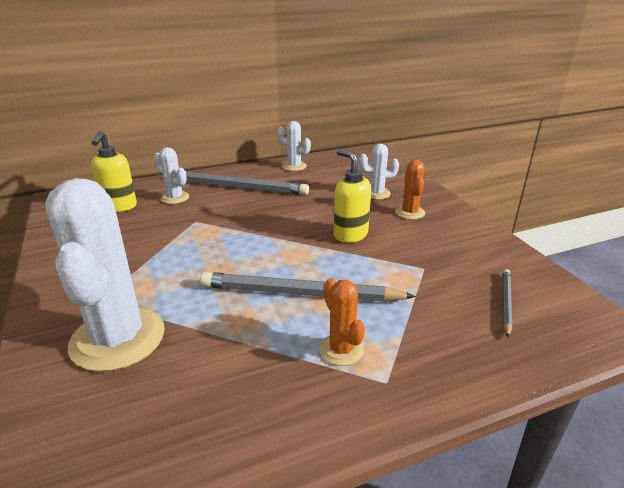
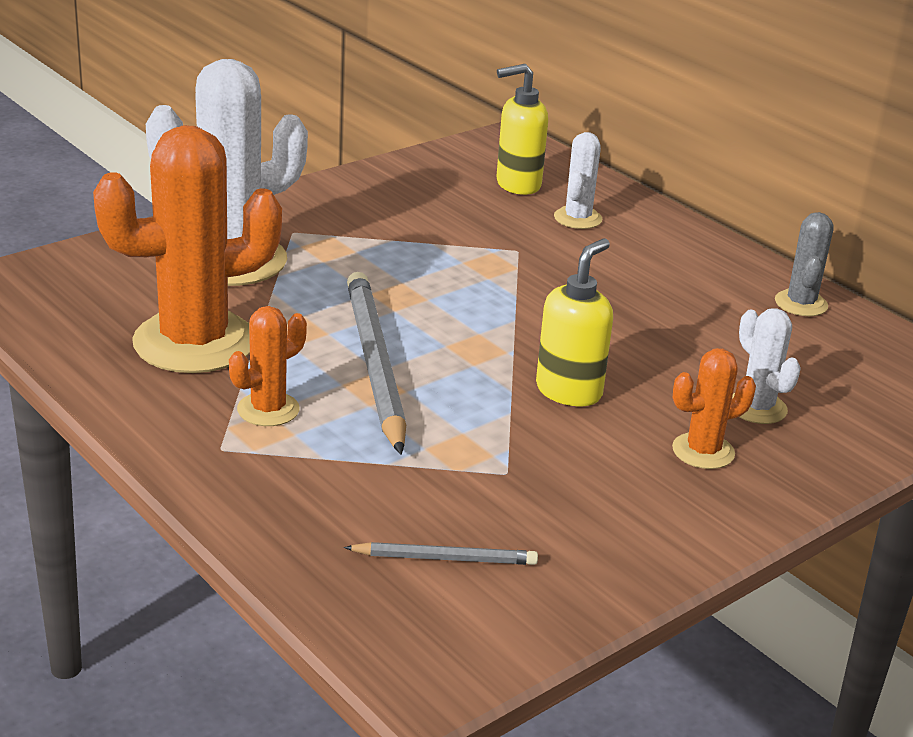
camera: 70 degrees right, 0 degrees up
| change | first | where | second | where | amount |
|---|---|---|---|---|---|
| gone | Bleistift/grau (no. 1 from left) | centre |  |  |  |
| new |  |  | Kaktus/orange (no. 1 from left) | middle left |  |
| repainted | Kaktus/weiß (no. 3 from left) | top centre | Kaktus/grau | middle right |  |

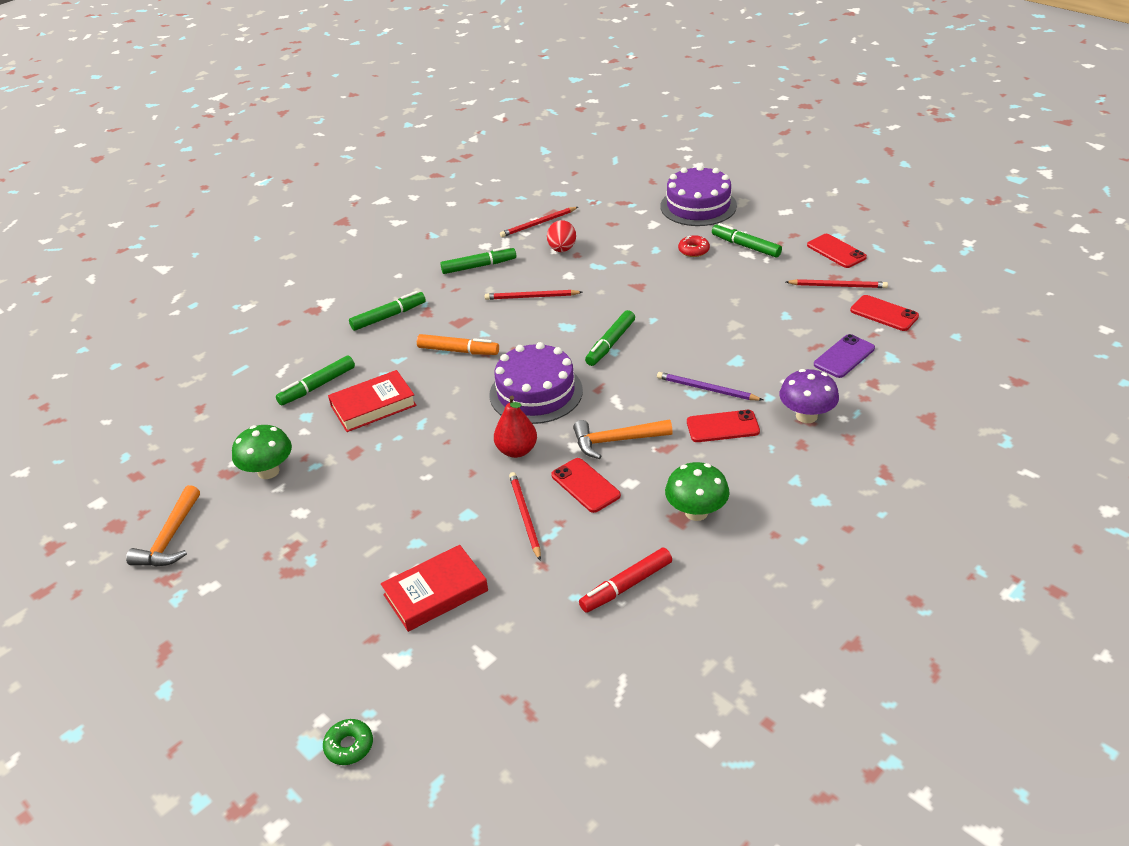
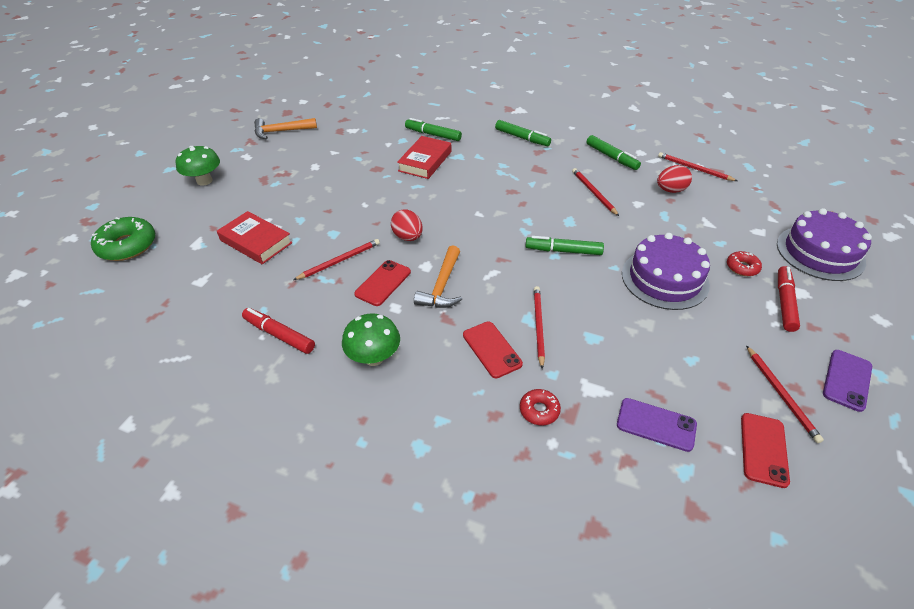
camera: 65 degrees right, 5 degrees up
| change | first | where | second | where | amount |
|---|---|---|---|---|---|
| gone | Filzstift/orange | centre |  |  |  |
| shifted | Pilz/grün (no. 1 from left) | middle left |  | top left |  |
| shifted | Kuchen/lila (no. 1 from left) | centre |  | middle right |  |
| swapped | Birne/rot | centre | Ei/rot (no. 1 from left) | centre |  |
| swapped | Pilz/lila | middle right | Donut/rot (no. 1 from left) | bottom centre |  |
| repainted | Bleistift/lila | centre | Bleistift/rot (no. 2 from left) | centre |  |
| repainted | Filzstift/grün (no. 5 from left) | top centre | Filzstift/rot (no. 2 from left) | middle right |  |
| repainted | Handy/rot (no. 3 from left) | top right | Handy/lila (no. 2 from left) | middle right |  |
| rotated | Buch/rot (no. 1 from left in the first image) | middle left | Buch/rot (no. 2 from left) | top centre | 75 degrees clockwise |
| rotated | Hammer/orange (no. 2 from left) | centre |  | centre | 135 degrees counterclockwise |
| scaled | Donut/grün | bottom left |  | middle left | x1.88 |

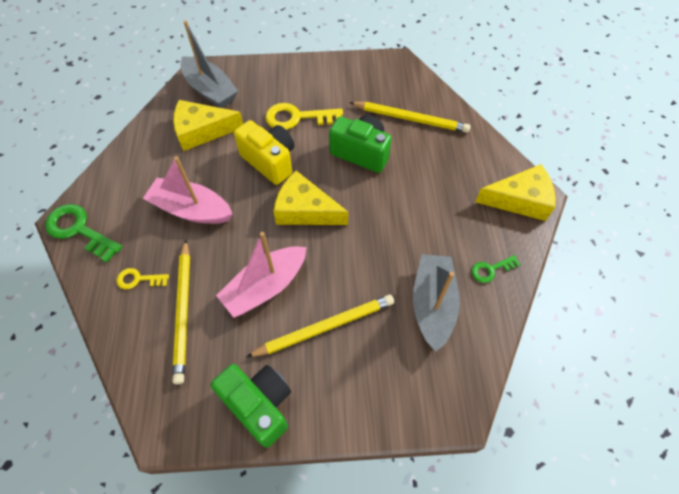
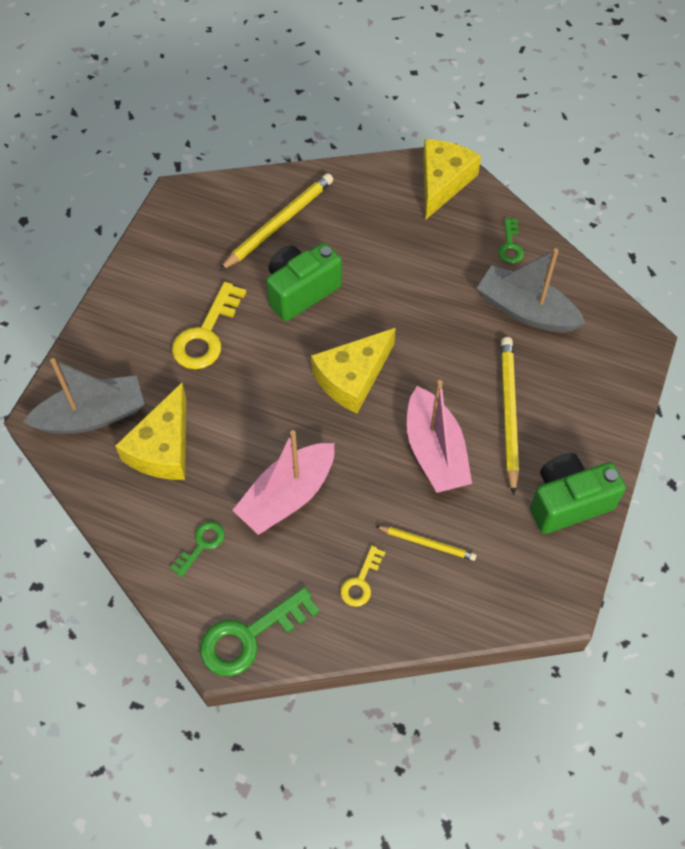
camera: 65 degrees left, 0 degrees up
| change | first | where | second | where | amount |
|---|---|---|---|---|---|
| gone | Kamera/gelb | top centre |  |  |  |
| new |  |  | Schlüssel/grün (no. 1 from left) | middle left |  |
| scaled | Bleistift/gelb (no. 1 from left in the first image) | middle left | Bleistift/gelb (no. 2 from left) | centre | x0.55 |

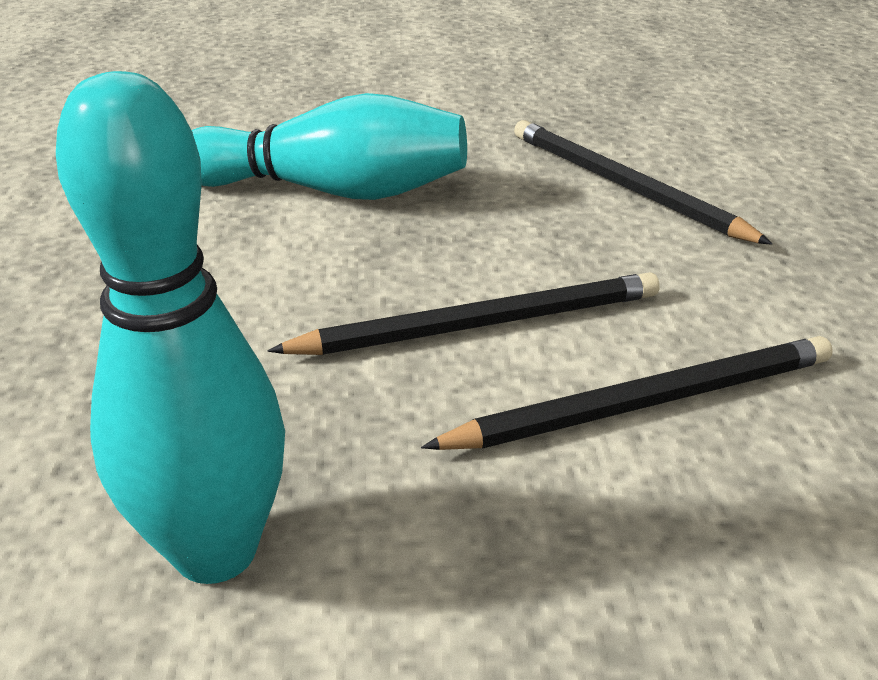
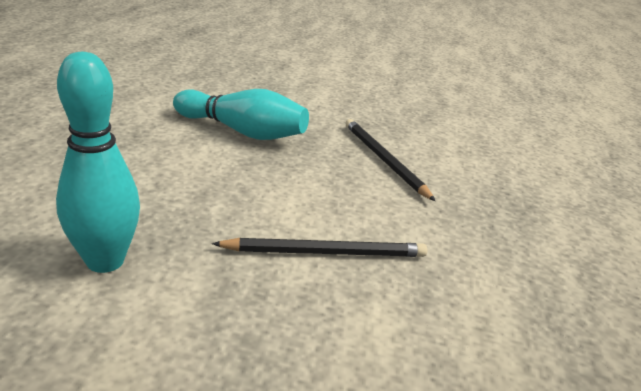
camera: 10 degrees right, 5 degrees down
| change | first | where | second | where | amount |
|---|---|---|---|---|---|
| gone | Bleistift/schwarz (no. 1 from left) | centre |  |  |  |

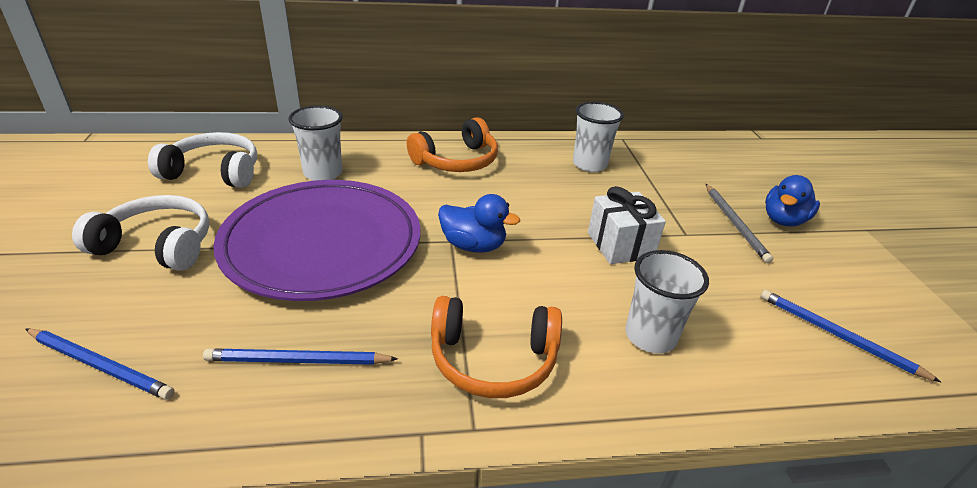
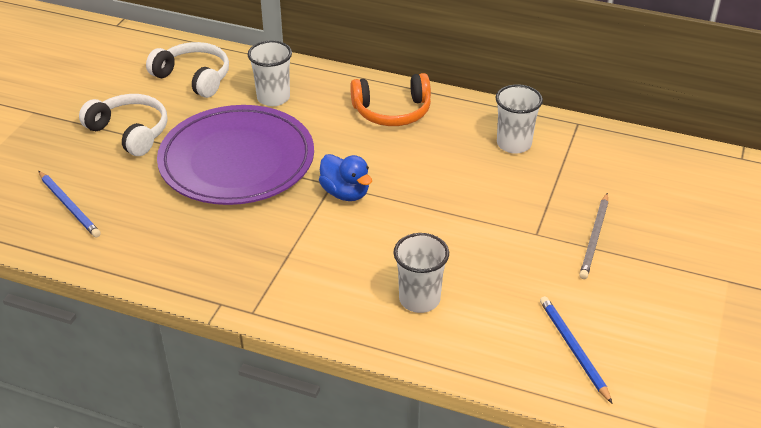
camera: 30 degrees right, 5 degrees up
| change | first | where | second | where | amount |
|---|---|---|---|---|---|
| gone | Bleistift/blau (no. 2 from left) | bottom left |  |  |  |
| gone | Kopfhörer/orange (no. 2 from left) | bottom centre |  |  |  |
| gone | Geschenk/weiß | centre |  |  |  |
| gone | Ente/blau (no. 2 from left) | middle right |  |  |  |

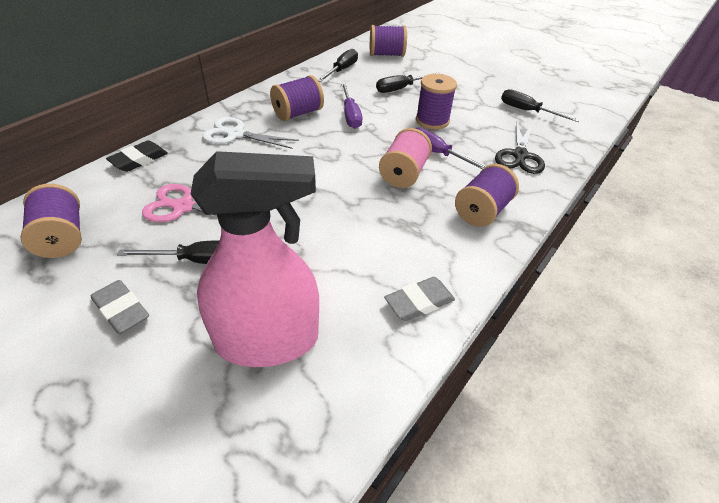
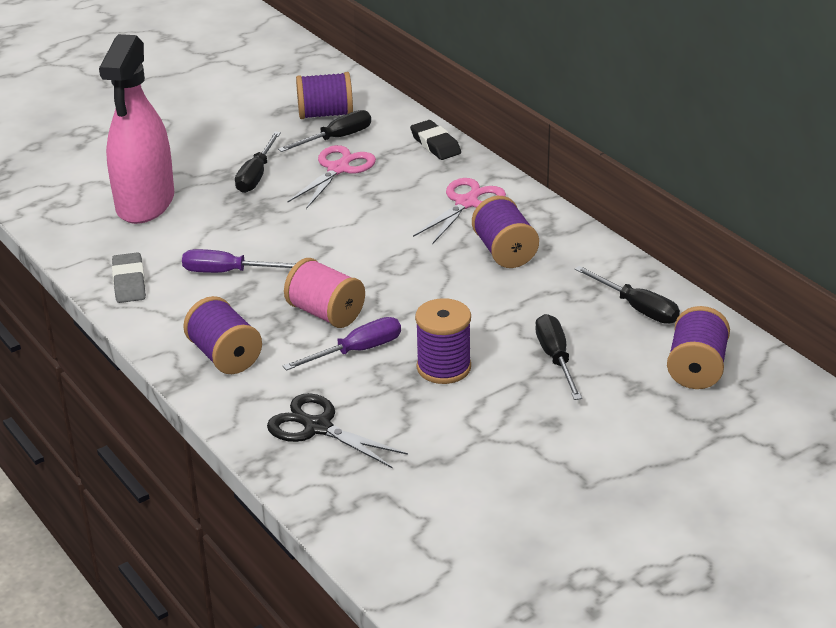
camera: 110 degrees right, 10 degrees down
| change | first | where | second | where | amount |
|---|---|---|---|---|---|
| gone | Radiergummi/grau (no. 1 from left) | middle left |  |  |  |
| shifted | Schraubenzieher/lila (no. 1 from left) | top centre |  | middle left |  |
| shifted | Schraubenzieher/schwarz (no. 4 from left in the first image) | top right | Schraubenzieher/schwarz (no. 2 from left) | top centre |  |
| repainted | Schere/weiß | top centre | Schere/rosa (no. 2 from left) | centre |  |

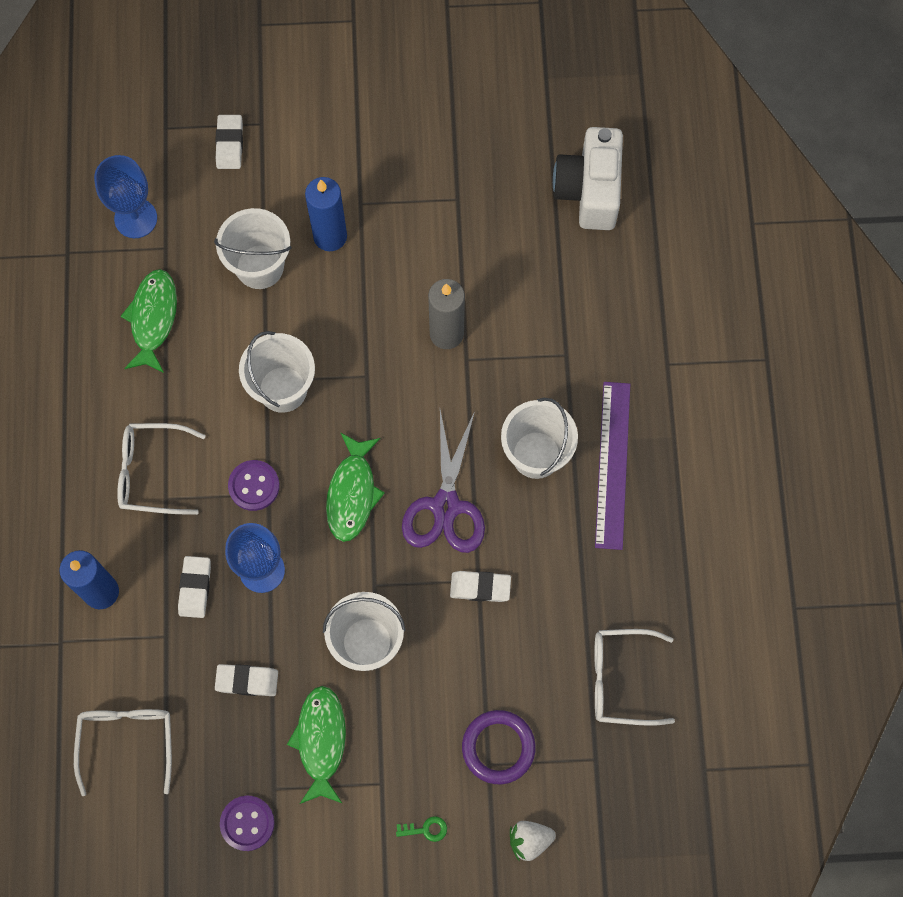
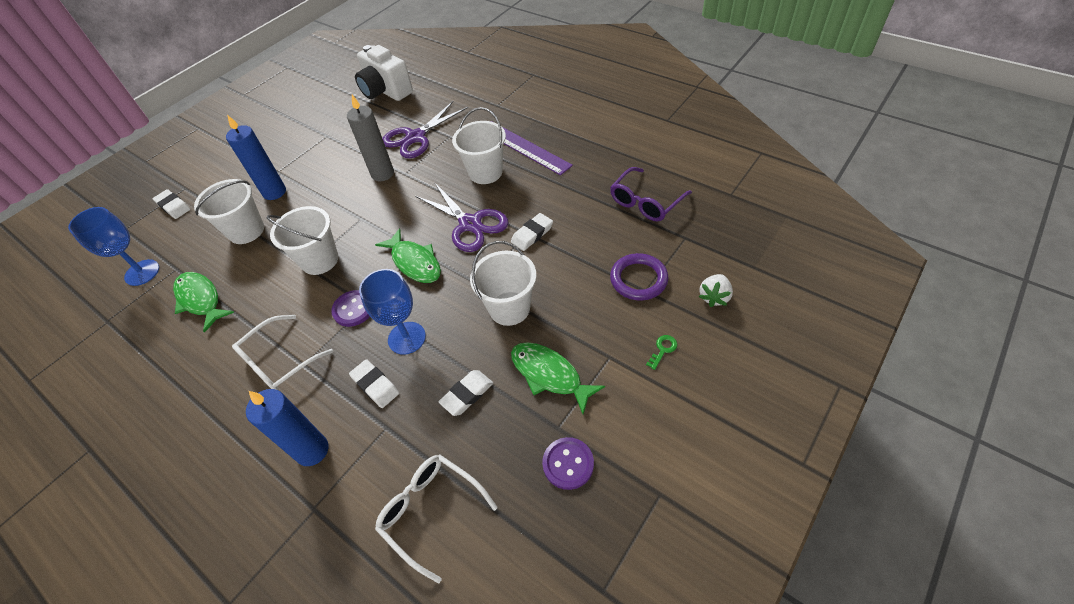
camera: 45 degrees left, 20 degrees down
| change | first | where | second | where | amount |
|---|---|---|---|---|---|
| new |  |  | Schere/lila (no. 1 from left) | top centre |  |
| repainted | Brille/weiß (no. 3 from left) | bottom right | Brille/lila | top centre |  |

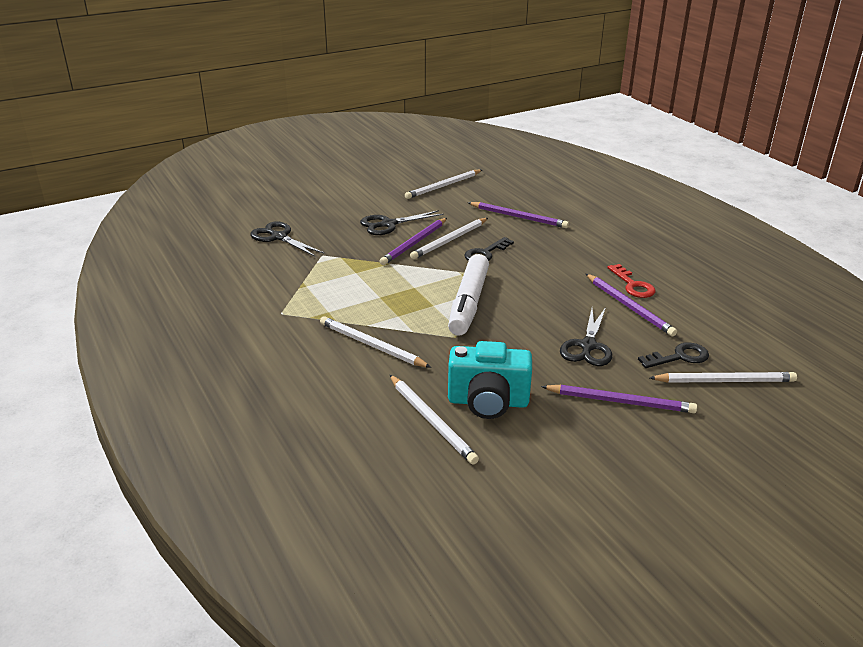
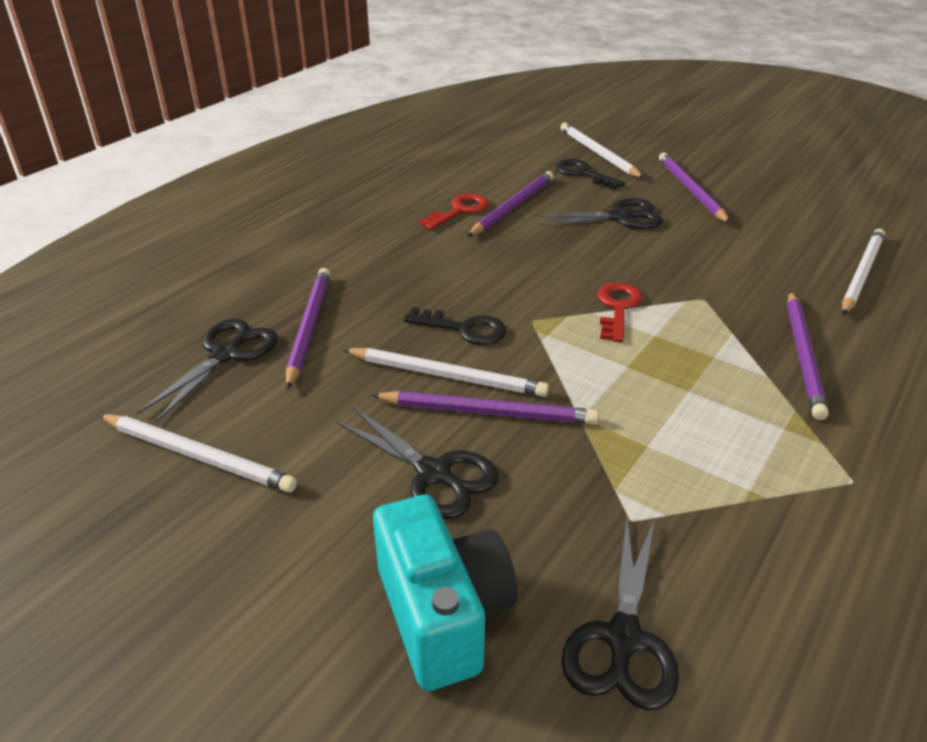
camera: 115 degrees left, 5 degrees up
| change | first | where | second | where | amount |
|---|---|---|---|---|---|
| new |  |  | Schere/schwarz (no. 1 from left) | middle left |  |
| shifted | Kamera/türkis | centre |  | bottom centre |  |
| swapped | Filzstift/weiß | centre | Schlüssel/rot (no. 2 from left) | middle right |  |
| repainted | Bleistift/weiß (no. 1 from left) | centre | Bleistift/lila (no. 5 from left) | middle right |  |

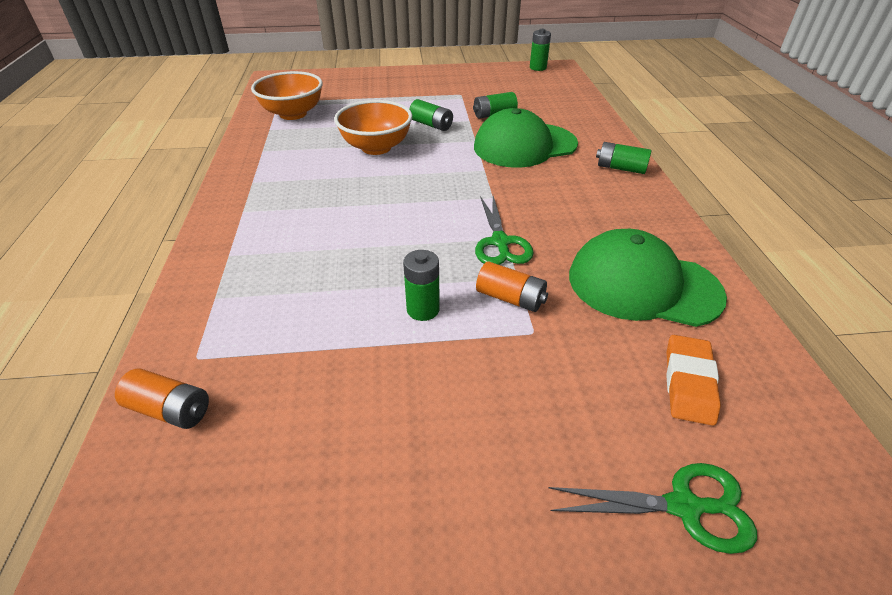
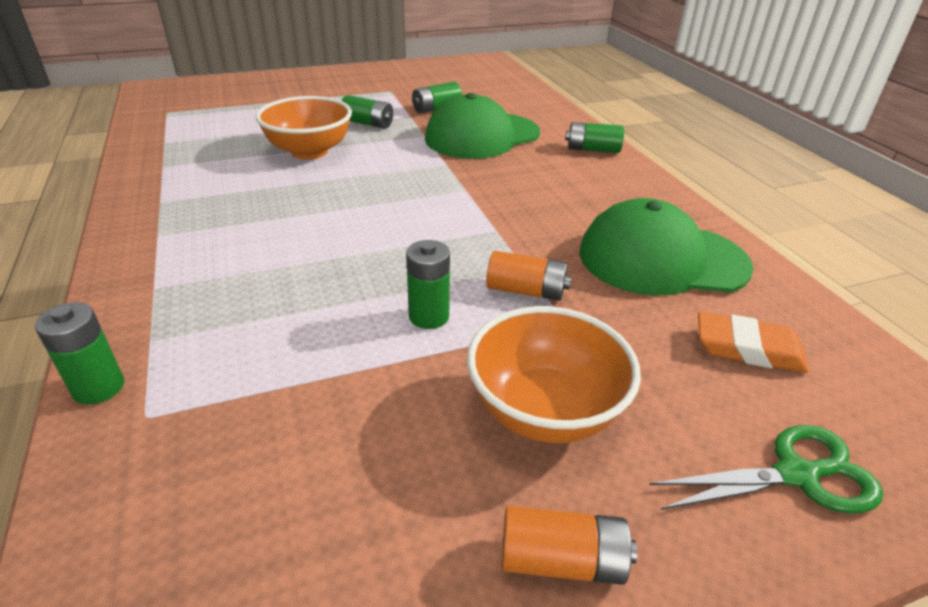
camera: 15 degrees left, 5 degrees down
| change | first | where | second | where | amount |
|---|---|---|---|---|---|
| gone | Schere/grün (no. 1 from left) | centre |  |  |  |
| shifted | Batterie/orange (no. 1 from left in the first image) | bottom left | Batterie/orange (no. 2 from left) | bottom centre |  |
| shifted | Schüssel/orange (no. 1 from left in the first image) | top left | Schüssel/orange (no. 2 from left) | centre |  |
| shifted | Batterie/grün (no. 4 from left in the first image) | top centre | Batterie/grün (no. 1 from left) | middle left |  |
| rotated | Radiergummi/orange | middle right |  | middle right | 75 degrees counterclockwise |

